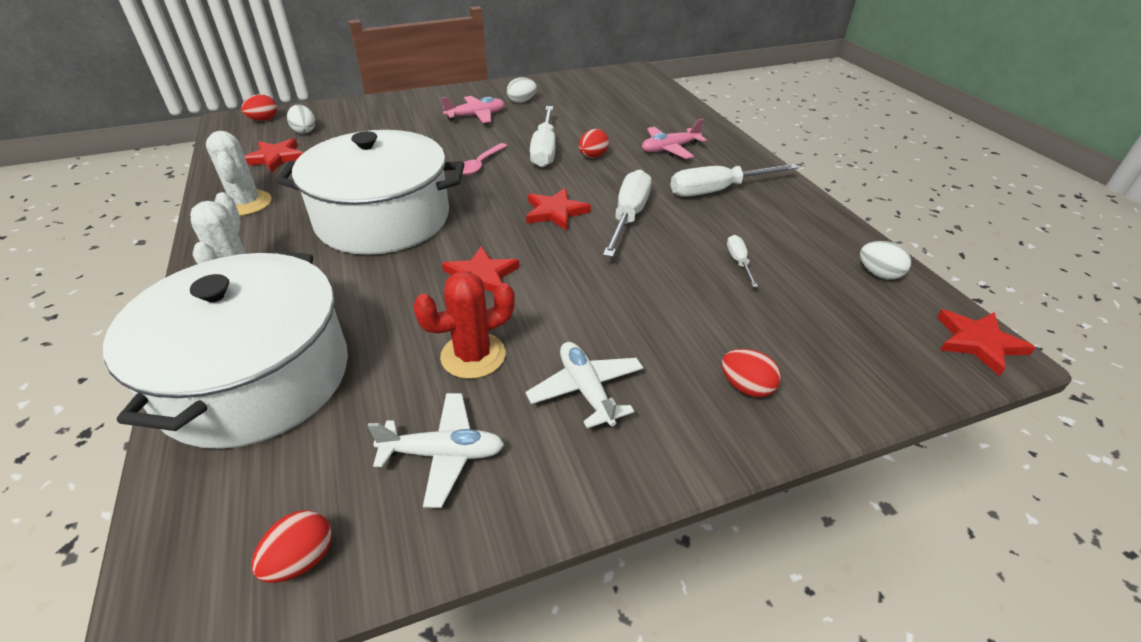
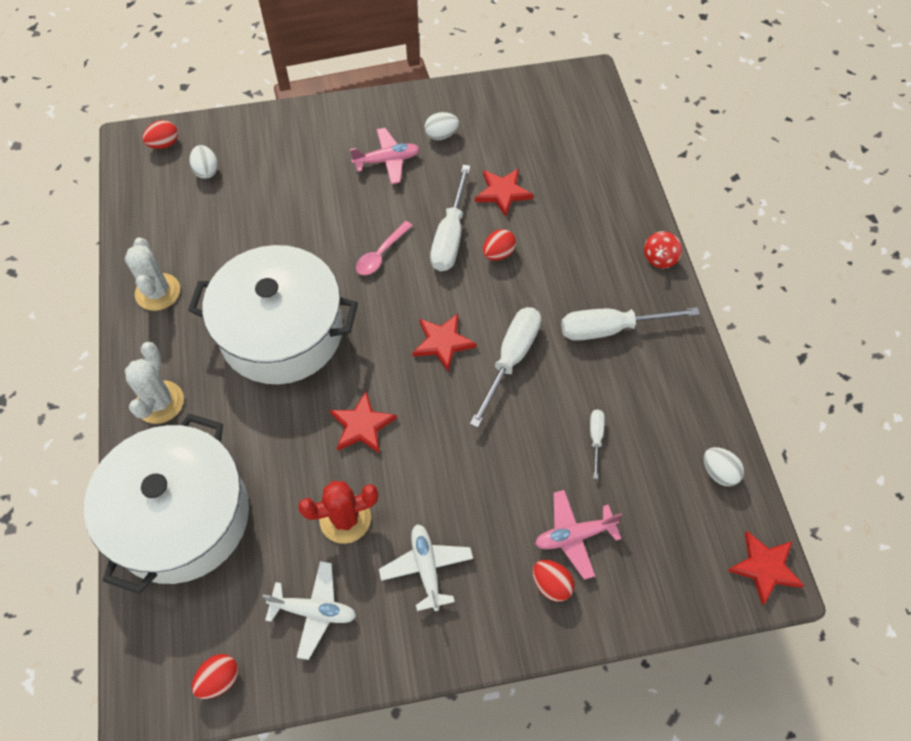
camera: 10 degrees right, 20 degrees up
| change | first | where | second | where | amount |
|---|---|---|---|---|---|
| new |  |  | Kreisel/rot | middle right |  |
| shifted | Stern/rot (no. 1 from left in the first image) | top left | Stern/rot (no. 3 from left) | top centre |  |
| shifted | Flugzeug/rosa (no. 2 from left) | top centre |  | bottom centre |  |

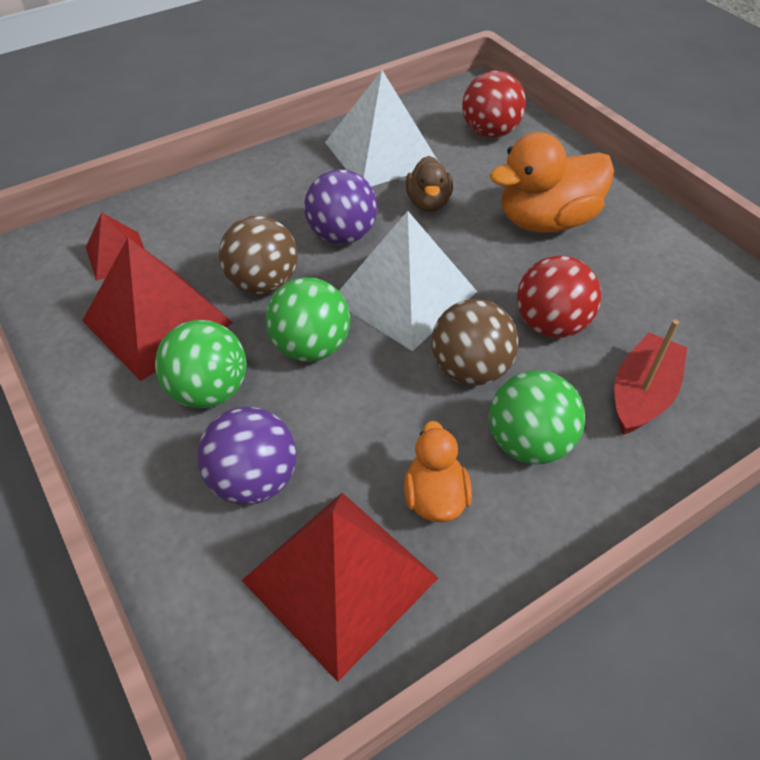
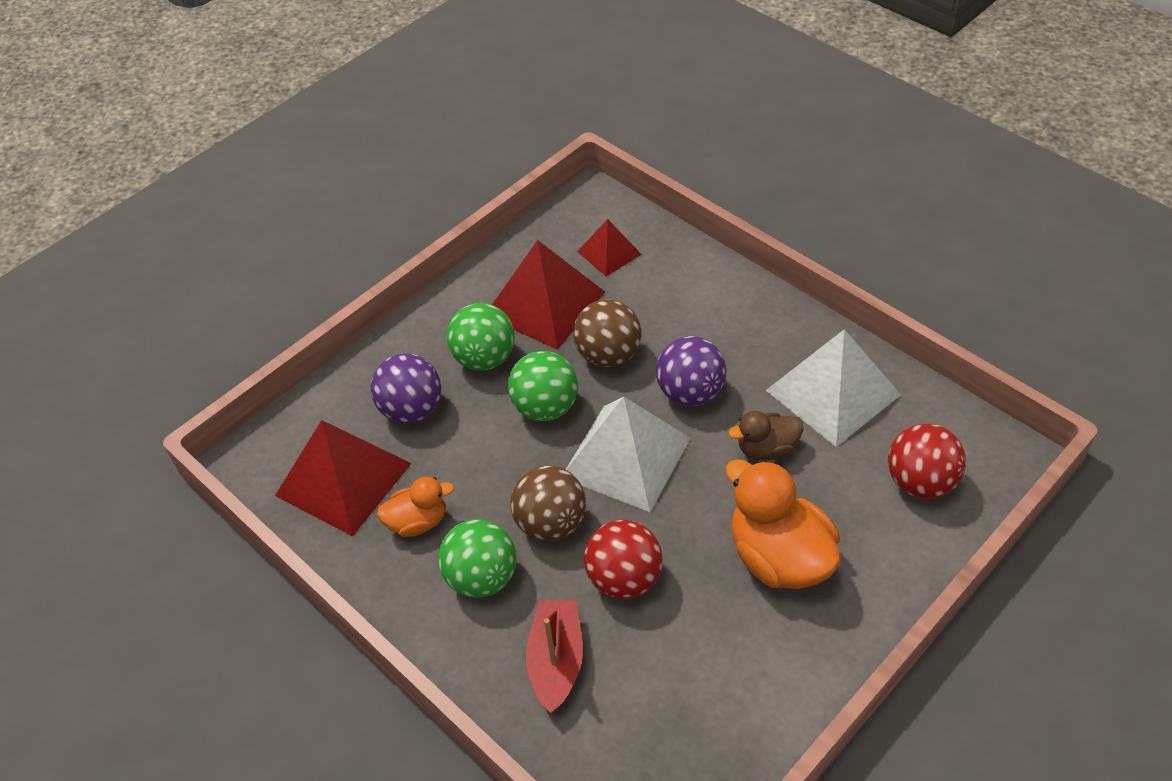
camera: 80 degrees right, 0 degrees up
| change | first | where | second | where | amount |
|---|---|---|---|---|---|
| rotated | Boot/rot | middle right |  | bottom centre | 105 degrees counterclockwise |

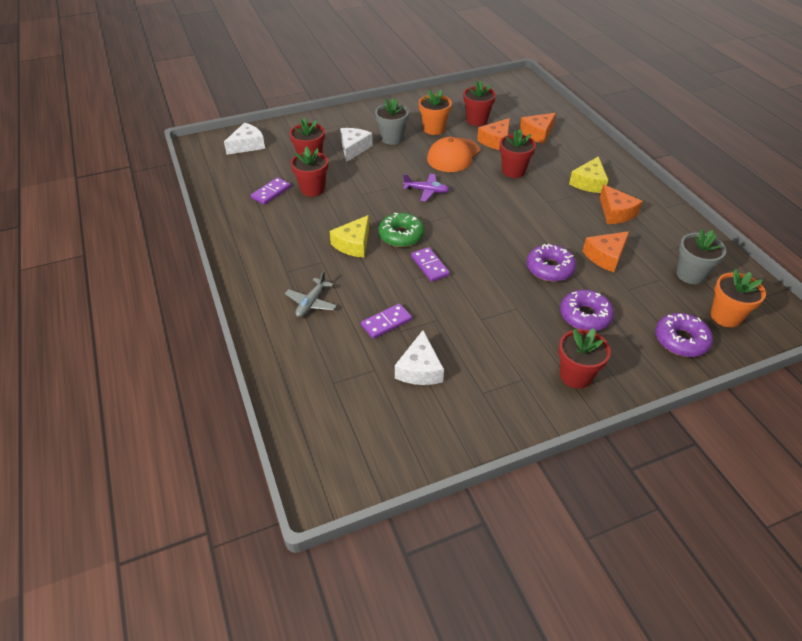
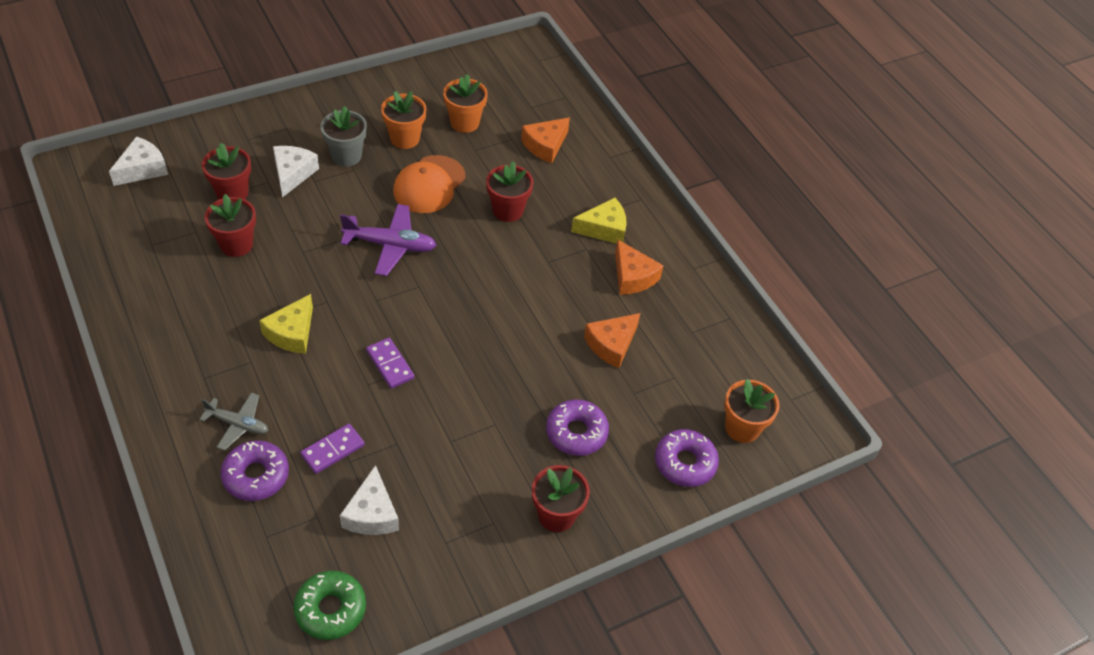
camera: 10 degrees left, 5 degrees up
| change | first | where | second | where | amount |
|---|---|---|---|---|---|
| gone | Dominostein/lila (no. 1 from left) | top centre |  |  |  |
| gone | Käse/orange (no. 1 from left) | top centre |  |  |  |
| gone | Blumentopf/grau (no. 2 from left) | middle right |  |  |  |
| shifted | Donut/grün | centre |  | bottom left |  |
| shifted | Donut/lila (no. 1 from left) | middle right |  | bottom left |  |
| repainted | Blumentopf/rot (no. 3 from left) | top centre | Blumentopf/orange (no. 2 from left) | top centre |  |
| rotated | Flugzeug/grau | centre |  | middle left | 90 degrees counterclockwise |
| rotated | Käse/gelb (no. 2 from left) | top right |  | centre | 120 degrees counterclockwise |
| scaled | Flugzeug/lila | top centre |  | centre | x1.55 |

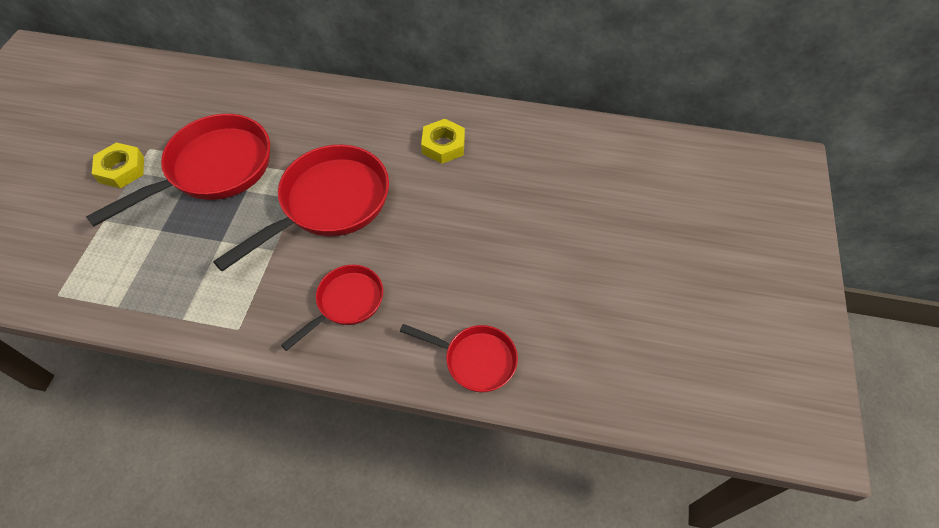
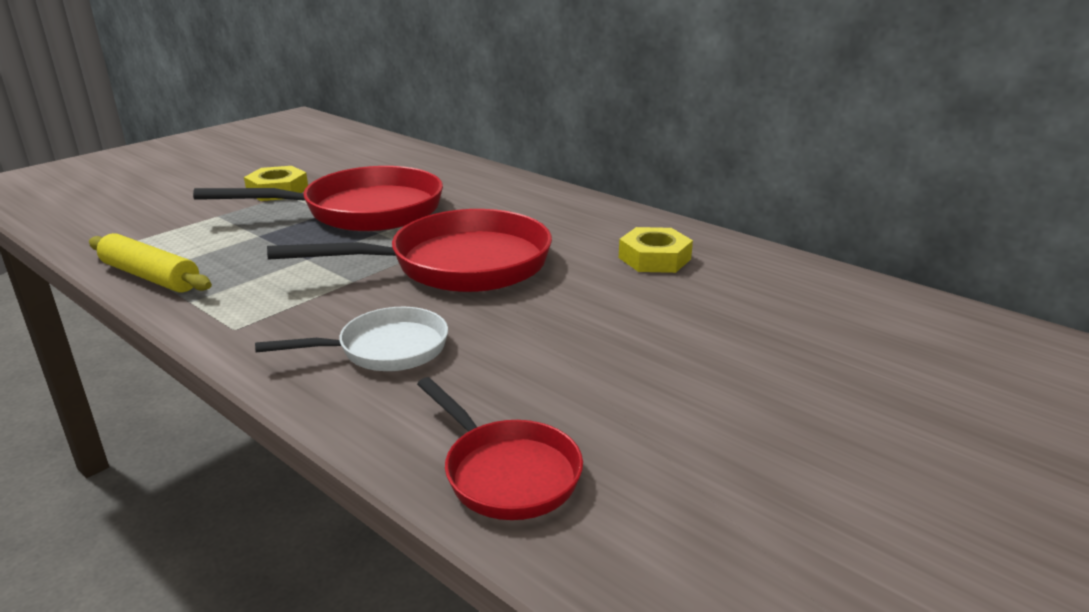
camera: 30 degrees right, 30 degrees down
| change | first | where | second | where | amount |
|---|---|---|---|---|---|
| new |  |  | Nudelholz/gelb | middle left |  |
| repainted | Pfanne/rot (no. 3 from left) | centre | Pfanne/weiß | middle left |  |

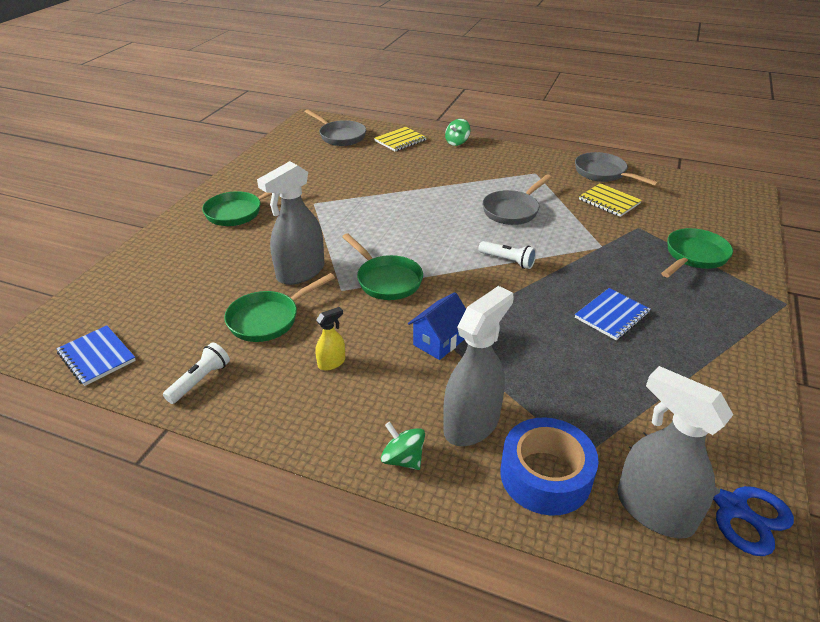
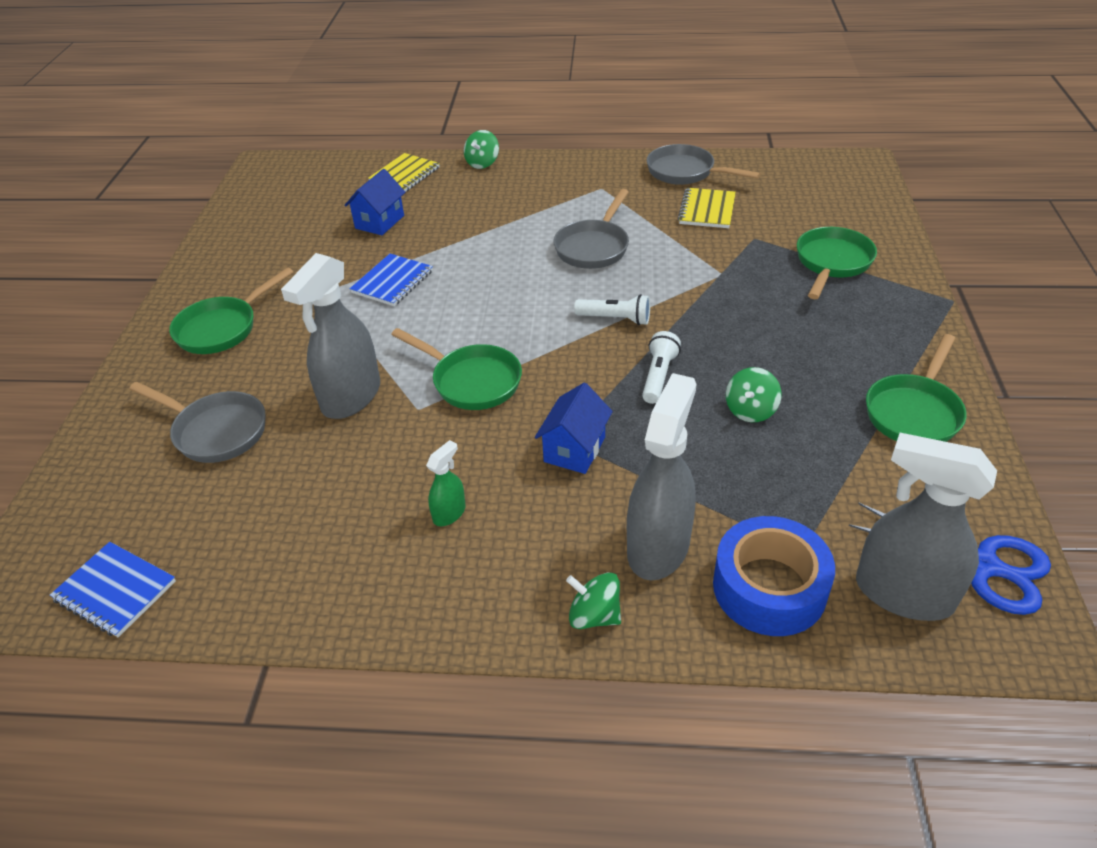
camera: 15 degrees left, 5 degrees up
| change | first | where | second | where | amount |
|---|---|---|---|---|---|
| new |  |  | Haus/blau (no. 1 from left) | top centre |  |
| new |  |  | Kreisel/grün (no. 3 from left) | middle right |  |
| shifted | Taschenlampe/weiß (no. 1 from left in the first image) | middle left | Taschenlampe/weiß (no. 2 from left) | centre |  |
| shifted | Pfanne/grün (no. 2 from left in the first image) | centre | Pfanne/grün (no. 4 from left) | middle right |  |
| shifted | Pfanne/grau (no. 1 from left) | top centre |  | middle left |  |
| shifted | Notizbuch/blau (no. 2 from left) | middle right |  | top centre |  |
| repainted | Sprühflasche/gelb | centre | Sprühflasche/grün | centre |  |
| rotated | Notizbuch/gelb (no. 2 from left) | top right |  | top centre | 75 degrees clockwise |

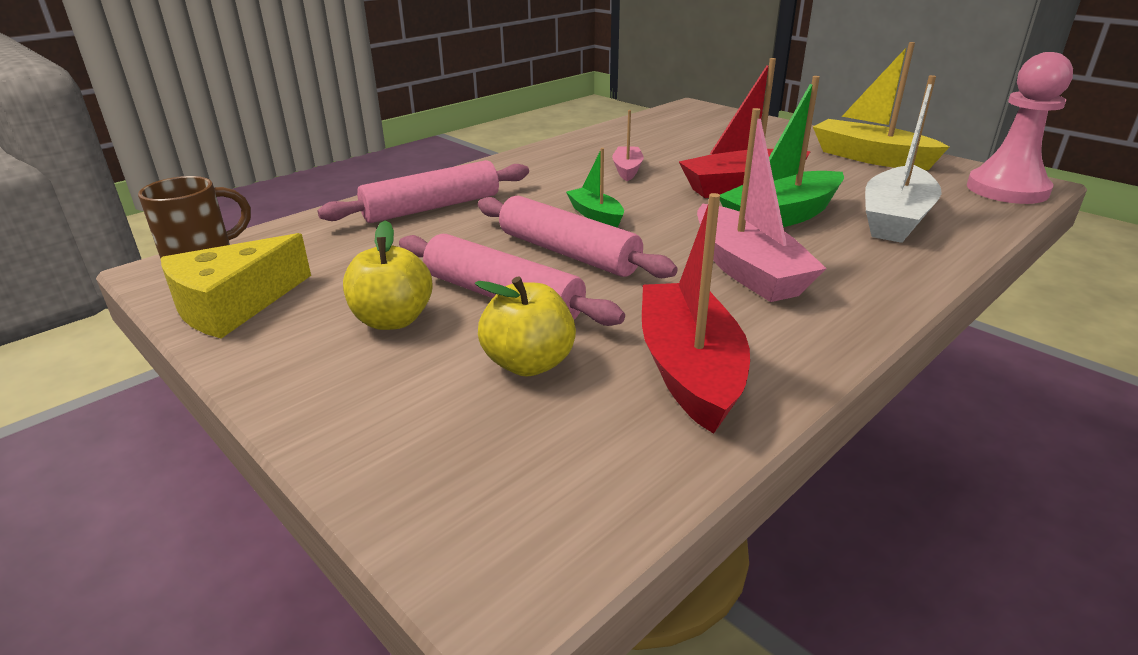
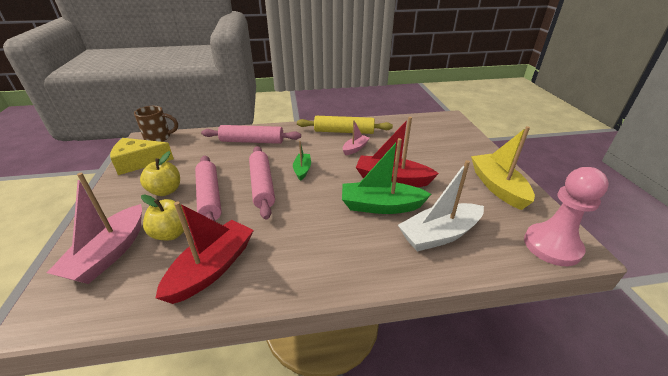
camera: 35 degrees right, 5 degrees up
| change | first | where | second | where | amount |
|---|---|---|---|---|---|
| new |  |  | Nudelholz/gelb | top centre |  |
| shifted | Boot/rosa (no. 2 from left in the first image) | top right | Boot/rosa (no. 1 from left) | middle left |  |

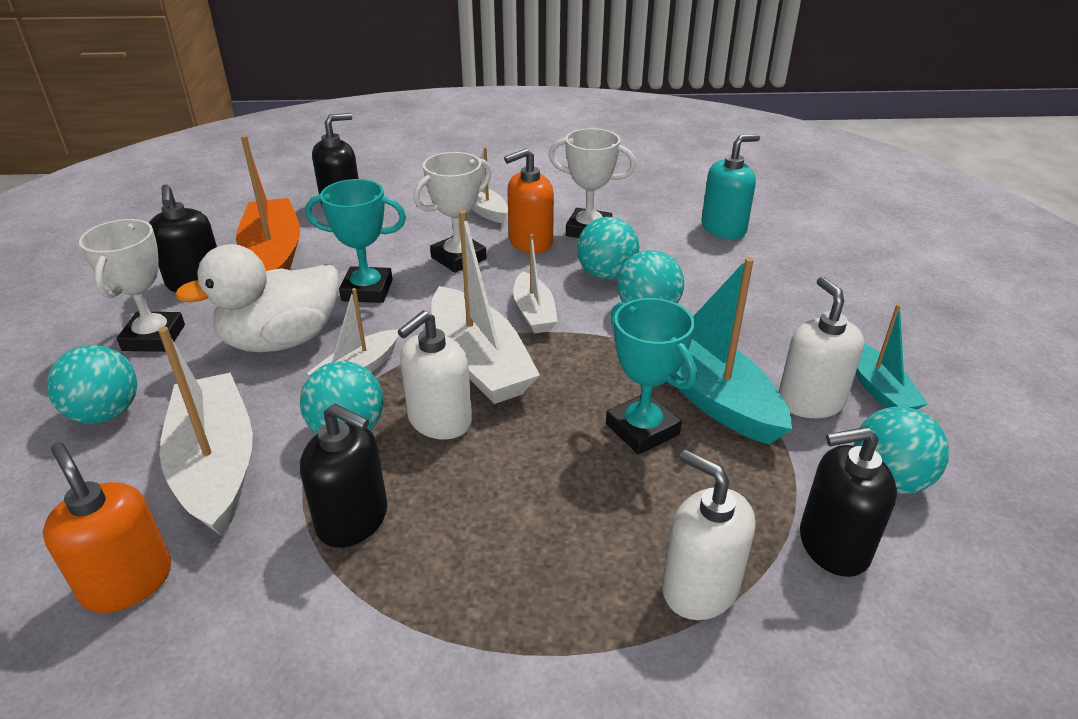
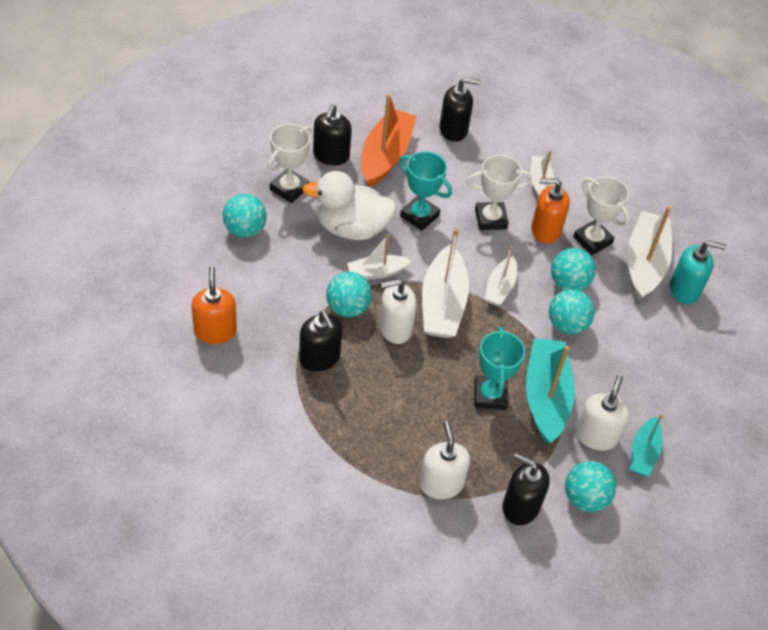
camera: 30 degrees right, 15 degrees up
| change | first | where | second | where | amount |
|---|---|---|---|---|---|
| shifted | Boot/weiß (no. 1 from left in the first image) | middle left | Boot/weiß (no. 5 from left) | middle right |  |

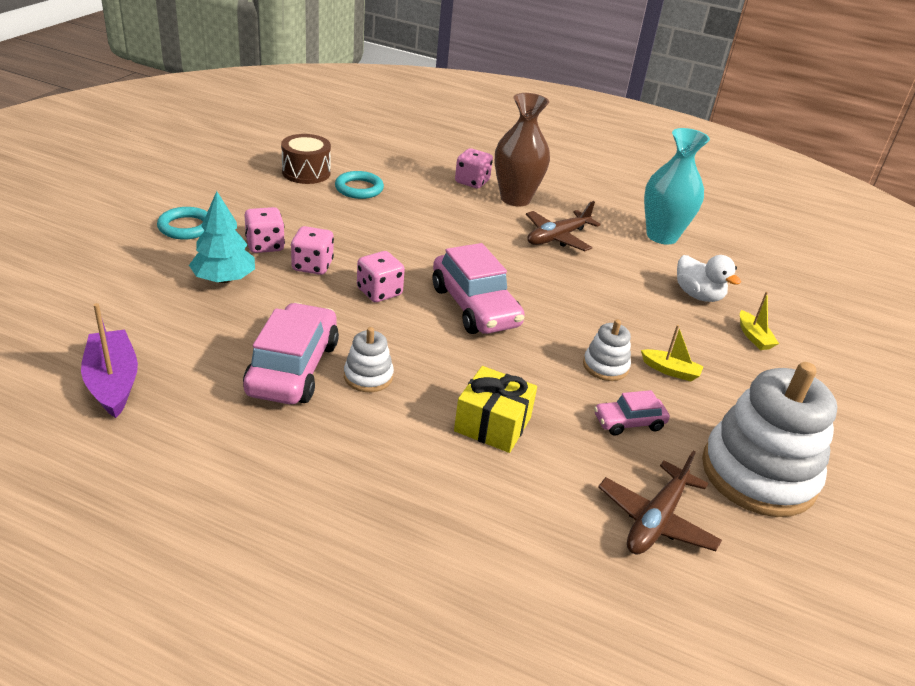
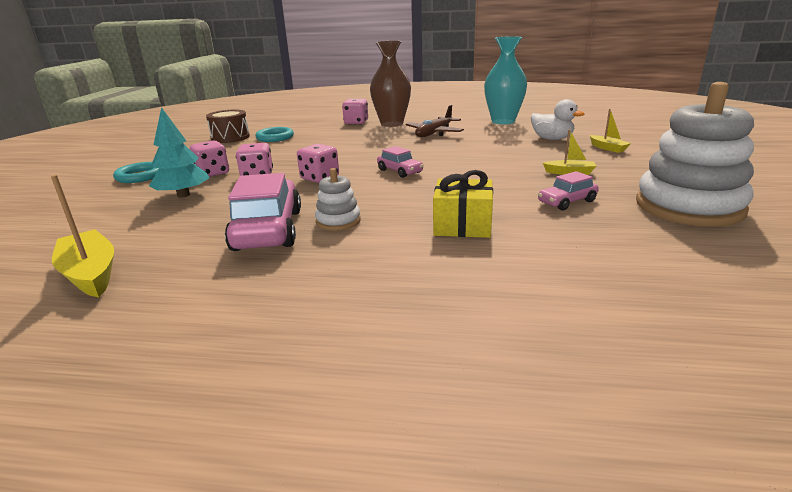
camera: 10 degrees left, 10 degrees down
| change | first | where | second | where | amount |
|---|---|---|---|---|---|
| gone | Stapelspielzeug/weiß (no. 2 from left) | centre |  |  |  |
| gone | Flugzeug/braun (no. 2 from left) | bottom right |  |  |  |
| repainted | Boot/lila | middle left | Boot/gelb (no. 1 from left) | middle left |  |
| scaled | Auto/rosa (no. 2 from left) | centre |  | top centre | x0.52 |

